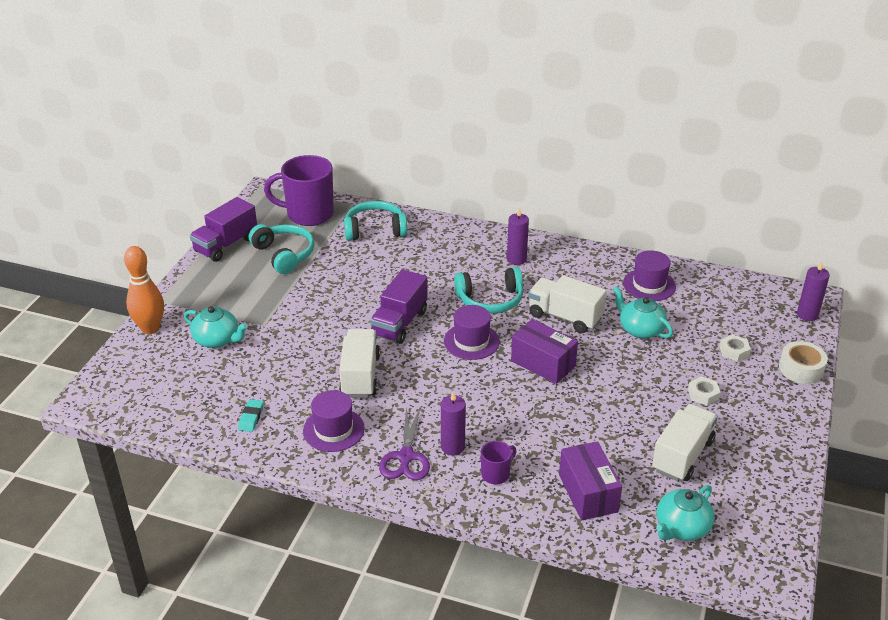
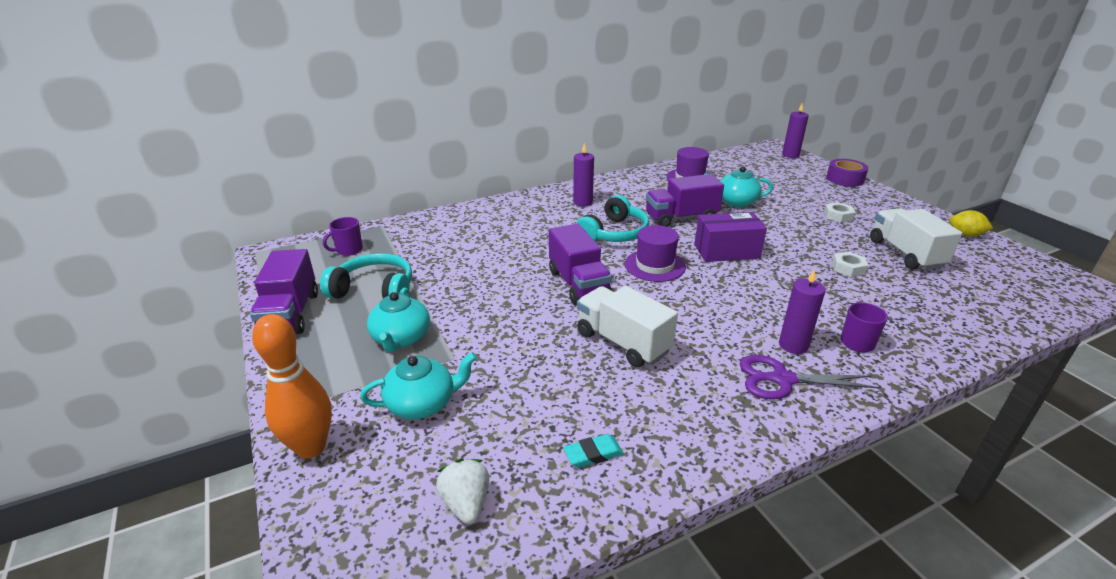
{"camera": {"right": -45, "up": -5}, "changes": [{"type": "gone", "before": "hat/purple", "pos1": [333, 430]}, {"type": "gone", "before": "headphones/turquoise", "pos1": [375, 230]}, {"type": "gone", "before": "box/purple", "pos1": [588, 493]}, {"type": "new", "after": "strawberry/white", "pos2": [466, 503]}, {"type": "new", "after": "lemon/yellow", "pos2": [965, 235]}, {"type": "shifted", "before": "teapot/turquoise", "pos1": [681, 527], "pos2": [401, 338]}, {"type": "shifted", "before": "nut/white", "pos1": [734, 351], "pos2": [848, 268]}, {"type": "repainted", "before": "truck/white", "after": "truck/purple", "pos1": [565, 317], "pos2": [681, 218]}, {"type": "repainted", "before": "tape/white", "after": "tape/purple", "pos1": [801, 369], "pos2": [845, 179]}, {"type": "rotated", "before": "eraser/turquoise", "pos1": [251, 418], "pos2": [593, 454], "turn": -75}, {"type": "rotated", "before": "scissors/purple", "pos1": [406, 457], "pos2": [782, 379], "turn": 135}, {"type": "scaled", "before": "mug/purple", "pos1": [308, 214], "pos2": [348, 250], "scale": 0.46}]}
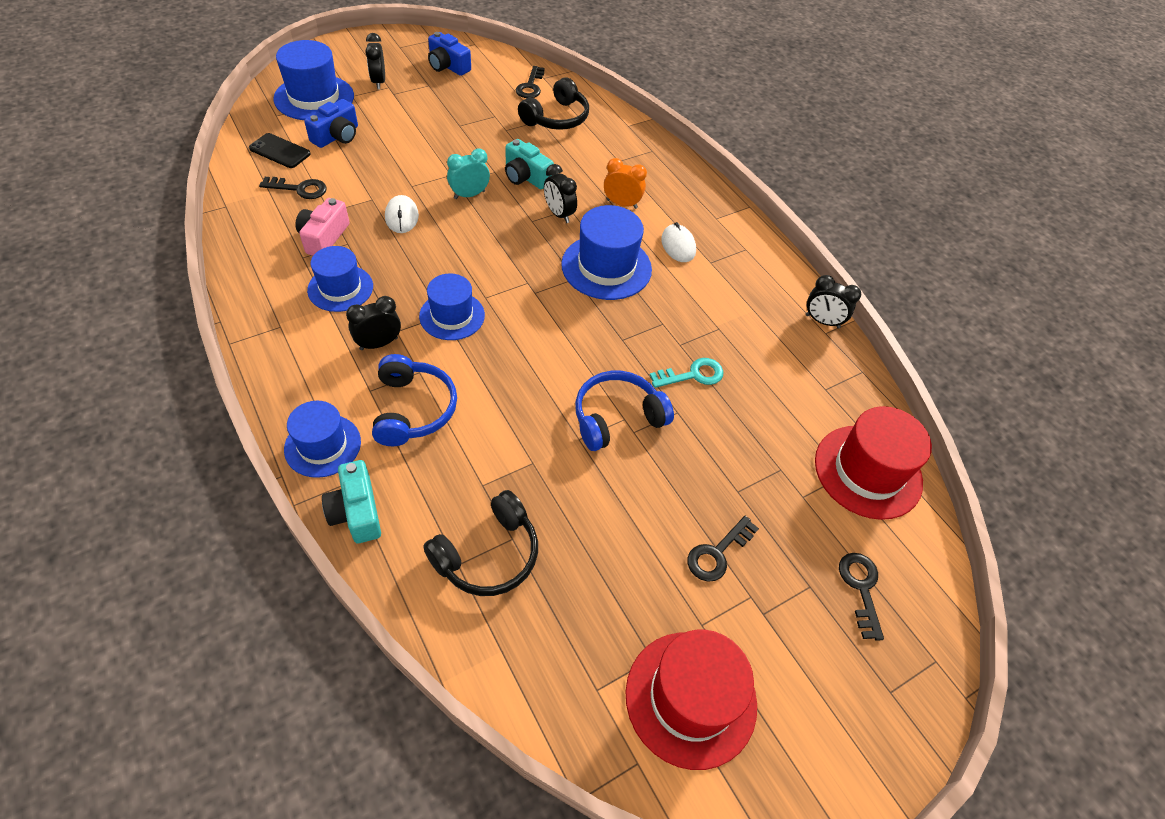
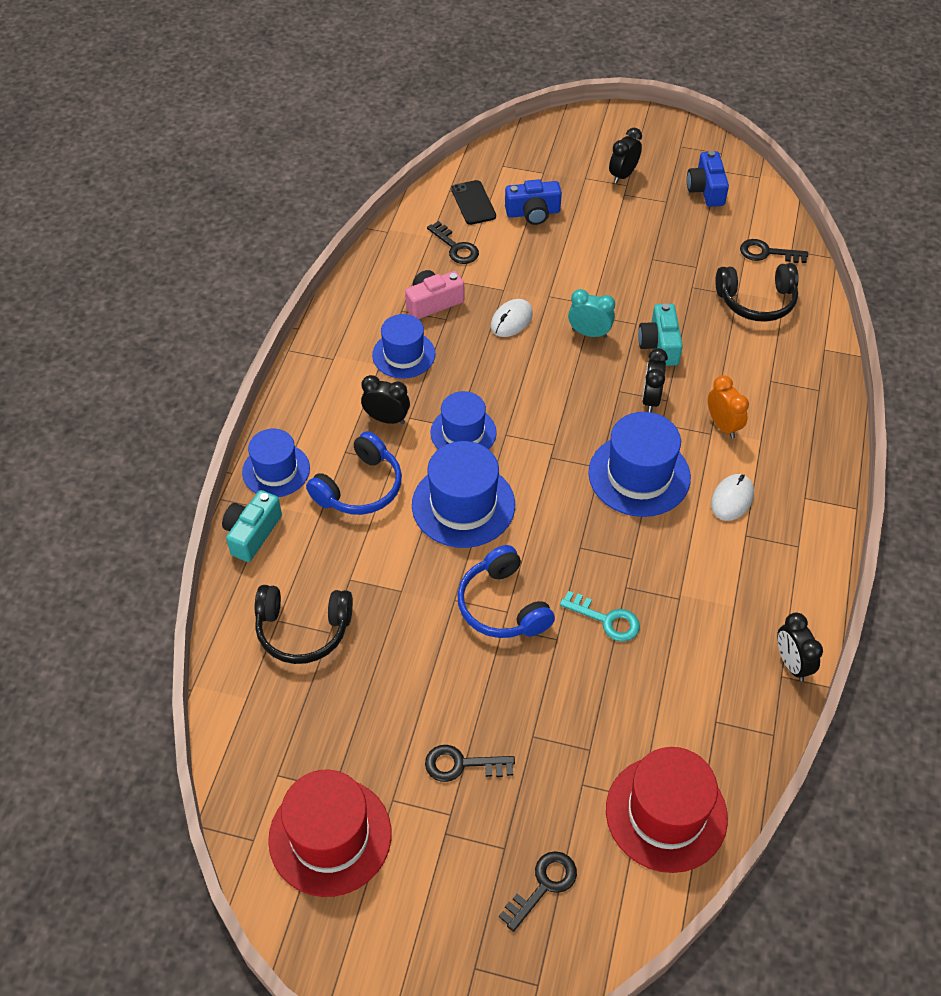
{"camera": {"right": 50, "up": 0}, "changes": [{"type": "shifted", "before": "hat/blue", "pos1": [314, 97], "pos2": [463, 505]}, {"type": "rotated", "before": "key/black", "pos1": [530, 86], "pos2": [767, 253], "turn": 45}, {"type": "rotated", "before": "headphones/blue", "pos1": [617, 417], "pos2": [502, 606], "turn": -135}]}
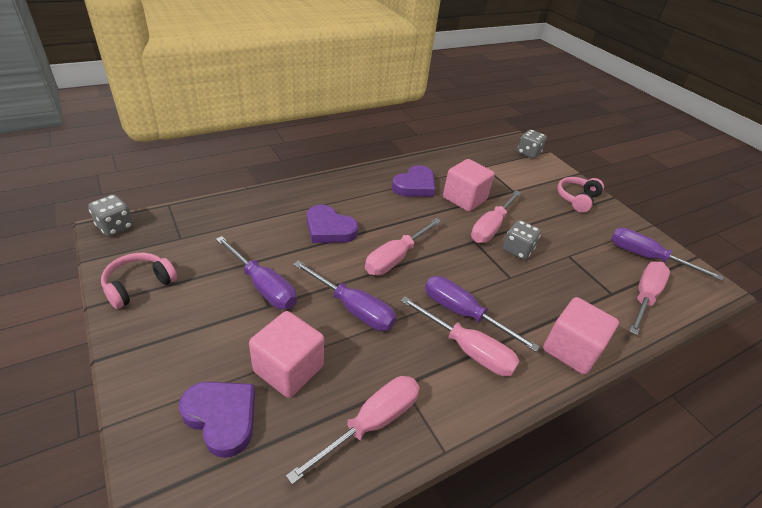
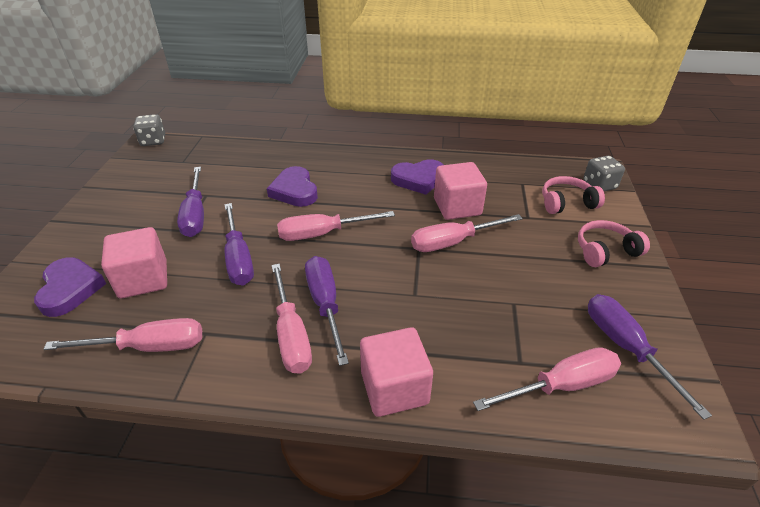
{"camera": {"right": 40, "up": 0}, "changes": [{"type": "gone", "before": "dice/grey", "pos1": [517, 250]}, {"type": "shifted", "before": "headphones/pink", "pos1": [139, 285], "pos2": [566, 203]}]}
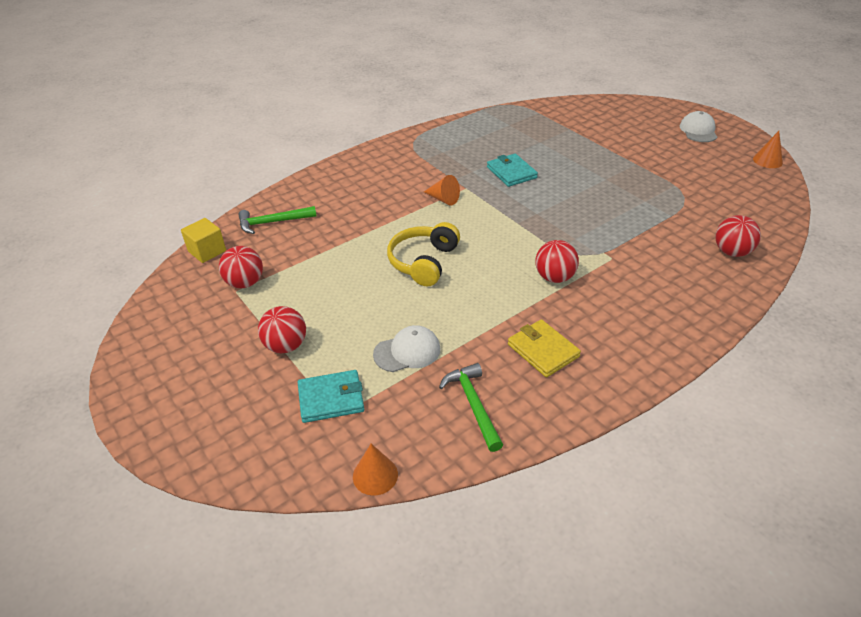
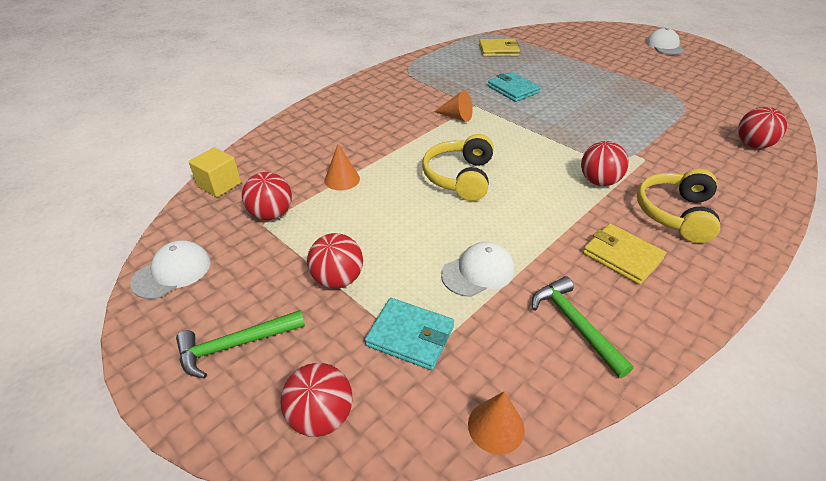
{"camera": {"right": -10, "up": 0}, "changes": [{"type": "new", "after": "cap/white", "pos2": [172, 272]}, {"type": "new", "after": "ball/red", "pos2": [321, 416]}, {"type": "new", "after": "wallet/yellow", "pos2": [498, 50]}, {"type": "new", "after": "headphones/yellow", "pos2": [675, 214]}, {"type": "shifted", "before": "hammer/green", "pos1": [272, 222], "pos2": [234, 345]}, {"type": "shifted", "before": "cone/orange", "pos1": [767, 160], "pos2": [342, 179]}, {"type": "rotated", "before": "wallet/turquoise", "pos1": [331, 399], "pos2": [410, 336], "turn": 45}]}
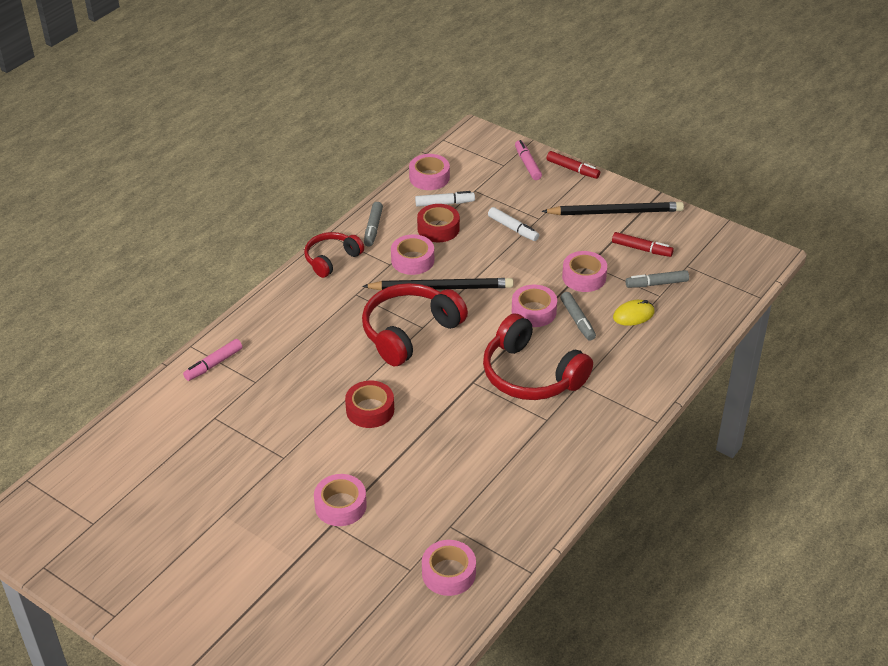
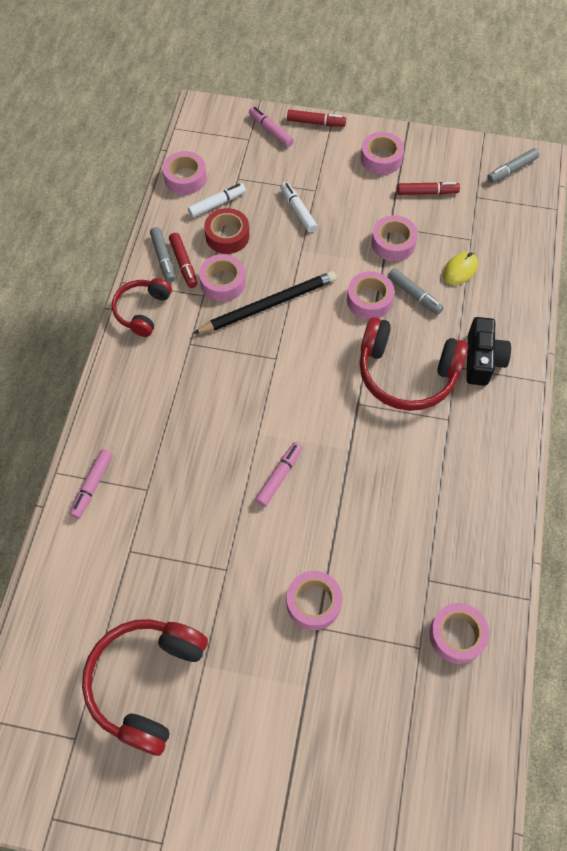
{"camera": {"right": -25, "up": 20}, "changes": [{"type": "new", "after": "marker/red", "pos2": [183, 264]}, {"type": "new", "after": "camera/black", "pos2": [482, 360]}, {"type": "shifted", "before": "headphones/red", "pos1": [409, 332], "pos2": [146, 683]}, {"type": "shifted", "before": "marker/grey", "pos1": [656, 284], "pos2": [511, 170]}, {"type": "swapped", "before": "tape/red", "after": "marker/pink", "pos1": [370, 410], "pos2": [279, 476]}, {"type": "swapped", "before": "pencil/black", "after": "tape/pink", "pos1": [615, 212], "pos2": [381, 158]}, {"type": "rotated", "before": "marker/white", "pos1": [513, 228], "pos2": [298, 211], "turn": -135}]}
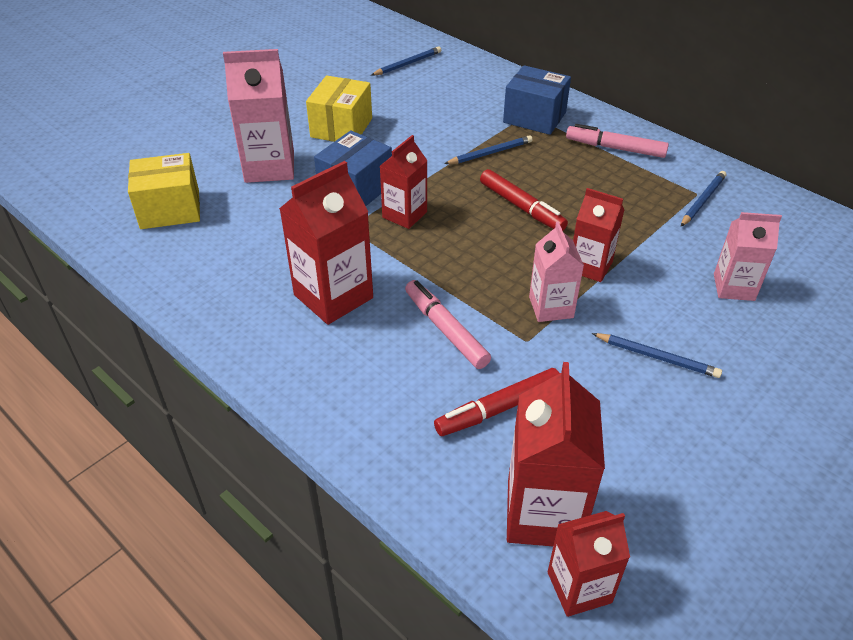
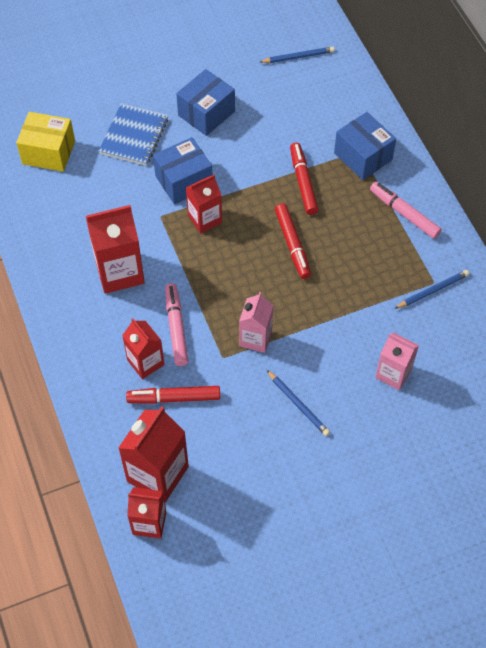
{"camera": {"right": 25, "up": 15}, "changes": [{"type": "shifted", "before": "carton/red", "pos1": [590, 266], "pos2": [145, 362]}, {"type": "swapped", "before": "carton/pink", "after": "notebook/blue", "pos1": [269, 167], "pos2": [134, 136]}, {"type": "swapped", "before": "pencil/blue", "after": "marker/red", "pos1": [490, 153], "pos2": [303, 182]}, {"type": "repainted", "before": "box/yellow", "after": "box/blue", "pos1": [341, 128], "pos2": [206, 113]}]}
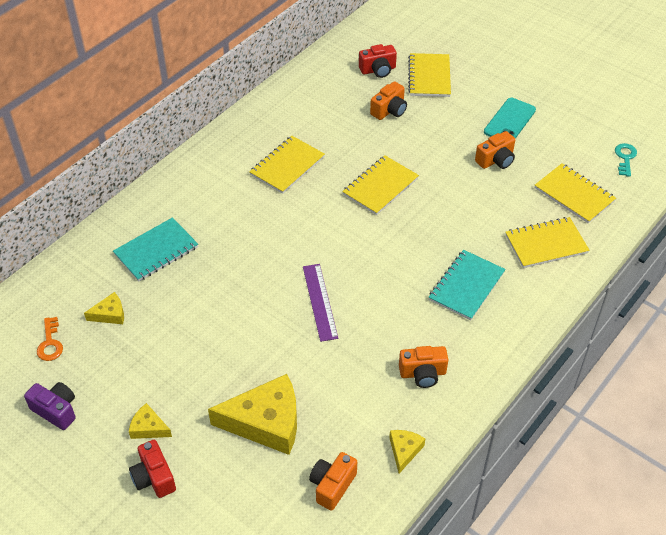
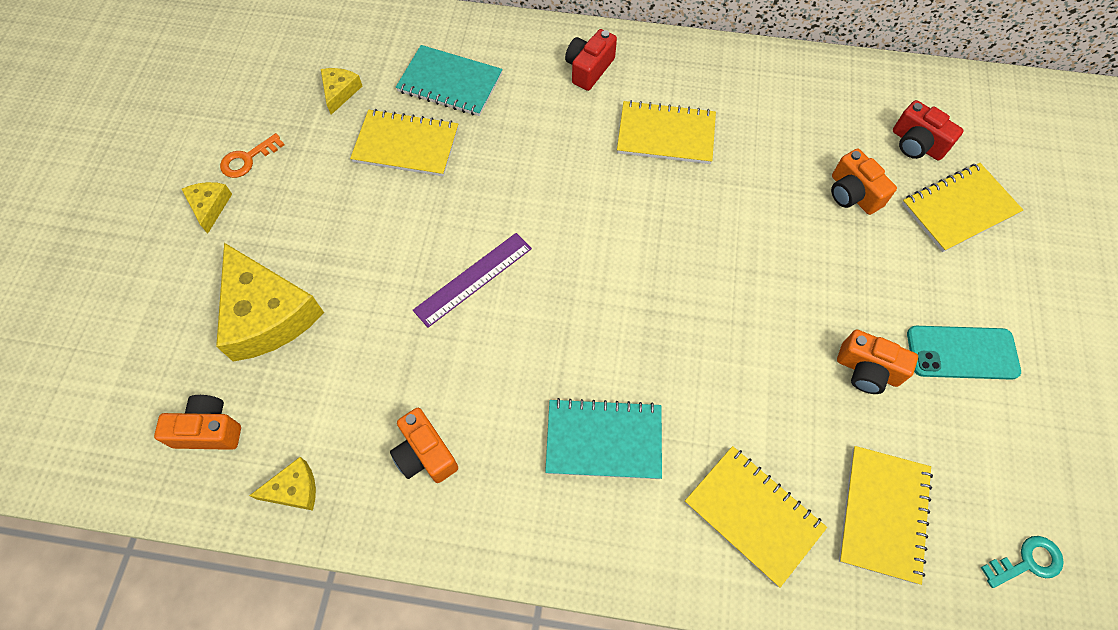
{"camera": {"right": 60, "up": 15}, "changes": [{"type": "gone", "before": "camera/purple", "pos1": [56, 410]}, {"type": "shifted", "before": "key/orange", "pos1": [50, 343], "pos2": [247, 159]}, {"type": "shifted", "before": "camera/red", "pos1": [154, 477], "pos2": [589, 69]}, {"type": "shifted", "before": "notebook/yellow", "pos1": [380, 186], "pos2": [406, 145]}, {"type": "rotated", "before": "cheese/yellow", "pos1": [110, 314], "pos2": [340, 92], "turn": -120}, {"type": "rotated", "before": "camera/orange", "pos1": [389, 110], "pos2": [852, 194], "turn": 45}]}
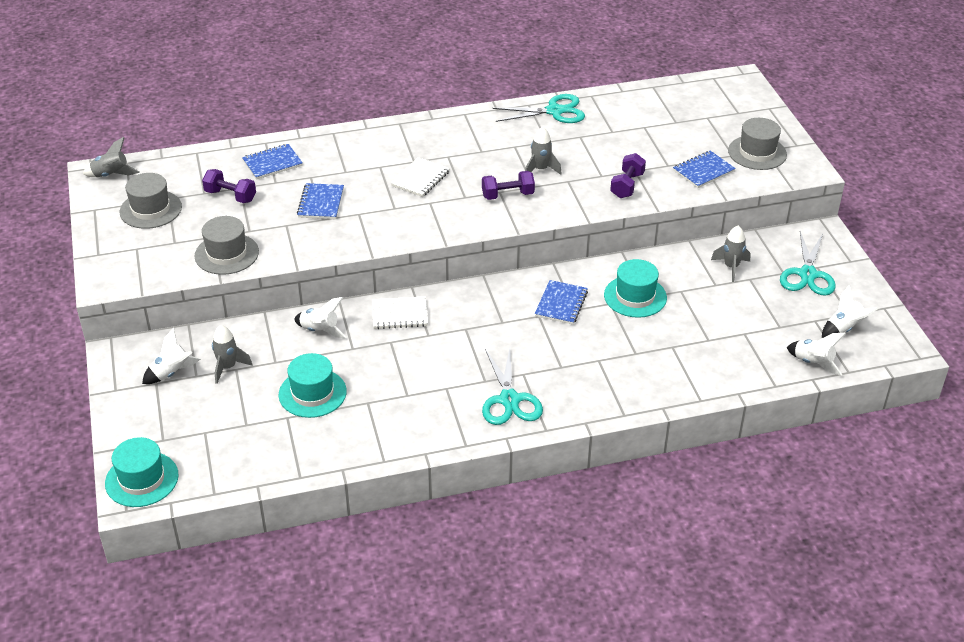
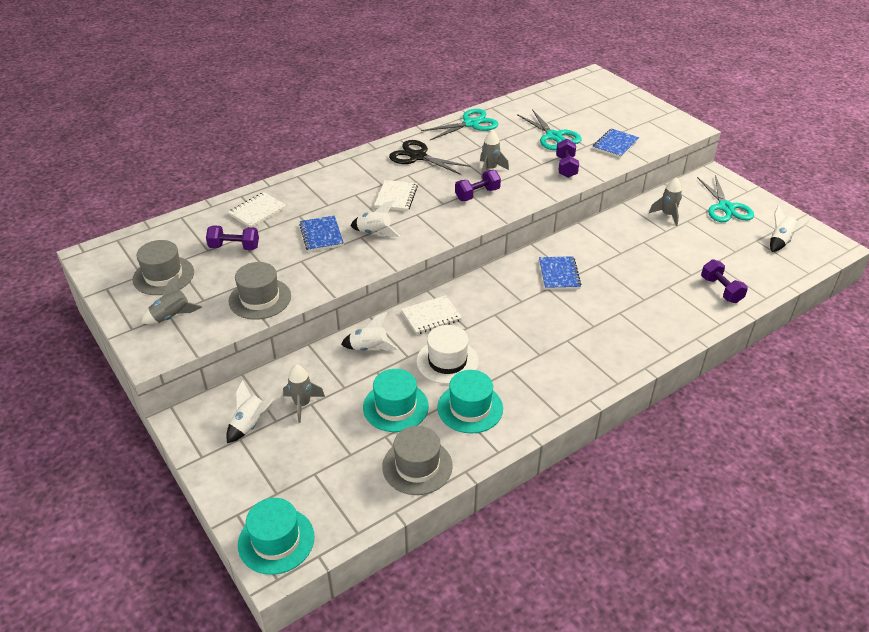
{"camera": {"right": -20, "up": 0}, "changes": [{"type": "new", "after": "scissors/black", "pos2": [417, 156]}, {"type": "new", "after": "hat/white", "pos2": [447, 361]}, {"type": "new", "after": "dumbbell/purple", "pos2": [721, 290]}, {"type": "shifted", "before": "rocket/grey", "pos1": [111, 175], "pos2": [172, 317]}, {"type": "shifted", "before": "scissors/turquoise", "pos1": [509, 400], "pos2": [553, 136]}, {"type": "shifted", "before": "hat/turquoise", "pos1": [635, 296], "pos2": [470, 408]}, {"type": "shifted", "before": "hat/grey", "pos1": [757, 153], "pos2": [417, 466]}, {"type": "shifted", "before": "rocket/white", "pos1": [813, 363], "pos2": [374, 232]}, {"type": "repainted", "before": "notebook/blue", "after": "notebook/white", "pos1": [272, 163], "pos2": [257, 211]}]}
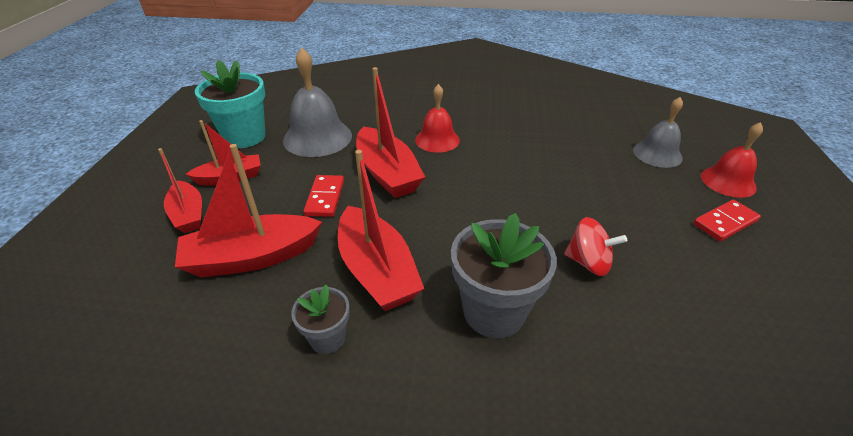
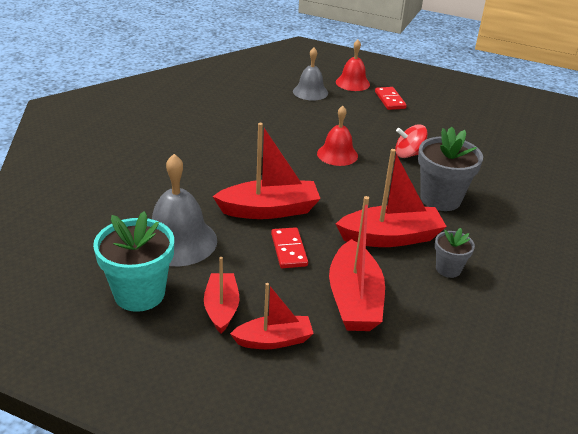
{"camera": {"right": -75, "up": -5}, "changes": [{"type": "shifted", "before": "bell/red", "pos1": [437, 140], "pos2": [337, 154]}, {"type": "rotated", "before": "domino/red", "pos1": [325, 198], "pos2": [288, 250], "turn": 60}, {"type": "rotated", "before": "spinning top/red", "pos1": [588, 262], "pos2": [408, 154], "turn": -135}]}
